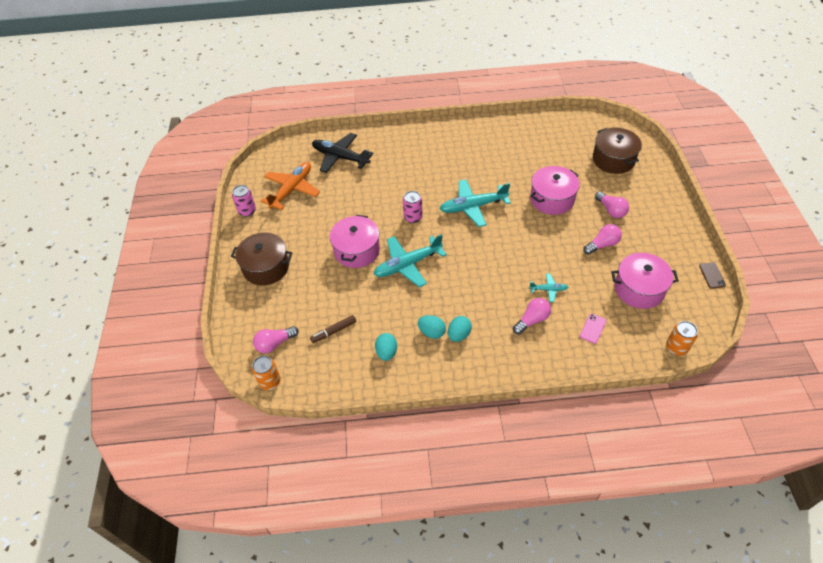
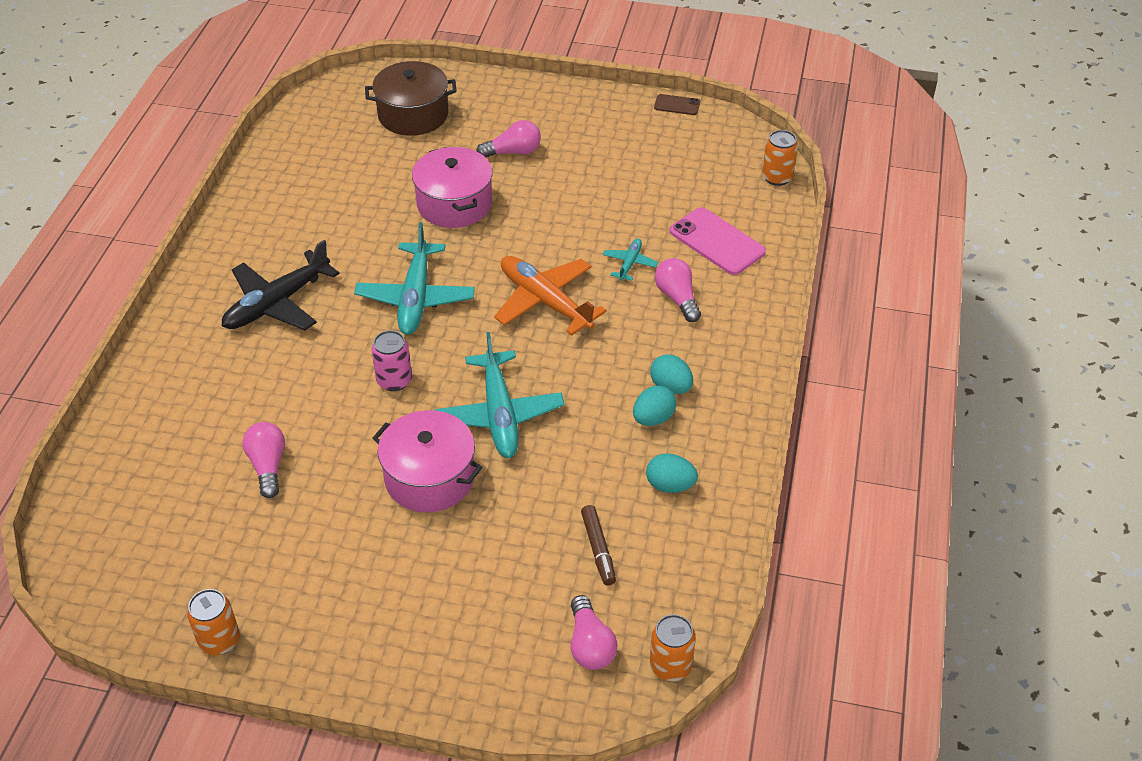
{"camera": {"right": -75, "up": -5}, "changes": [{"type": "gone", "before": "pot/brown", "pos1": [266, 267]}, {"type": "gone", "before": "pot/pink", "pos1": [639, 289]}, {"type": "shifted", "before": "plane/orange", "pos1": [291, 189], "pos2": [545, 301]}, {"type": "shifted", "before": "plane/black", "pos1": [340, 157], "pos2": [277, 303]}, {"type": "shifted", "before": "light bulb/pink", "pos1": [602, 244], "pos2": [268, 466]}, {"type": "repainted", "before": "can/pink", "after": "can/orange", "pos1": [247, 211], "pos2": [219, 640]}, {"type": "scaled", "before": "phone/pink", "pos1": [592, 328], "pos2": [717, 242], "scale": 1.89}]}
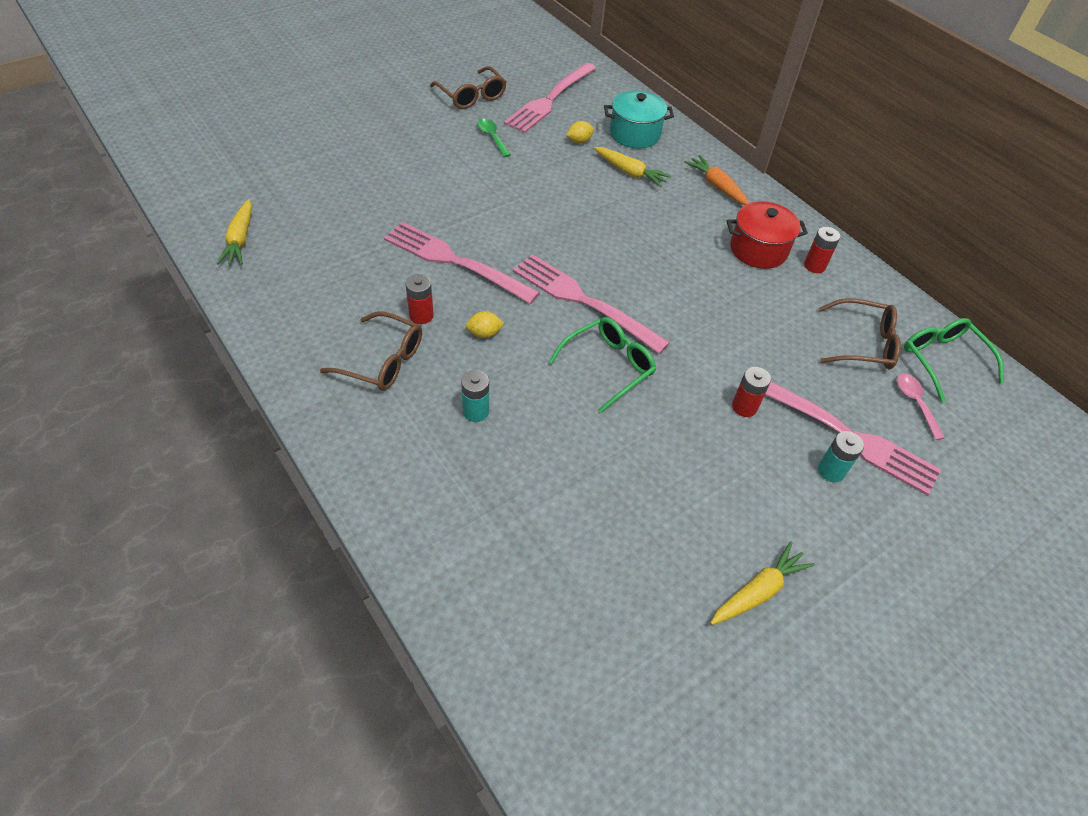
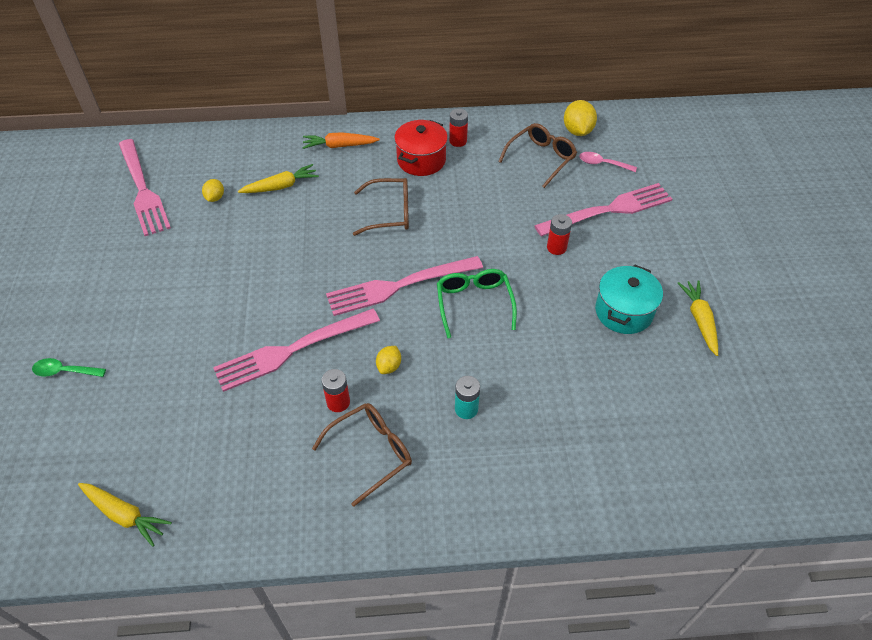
{"camera": {"right": -55, "up": 0}, "changes": [{"type": "gone", "before": "battery/turquoise", "pos1": [831, 471]}, {"type": "shifted", "before": "glasses/brown", "pos1": [472, 96], "pos2": [390, 213]}, {"type": "shifted", "before": "spoon/green", "pos1": [492, 137], "pos2": [64, 371]}, {"type": "shifted", "before": "pot/turquoise", "pos1": [634, 134], "pos2": [623, 312]}, {"type": "swapped", "before": "glasses/green", "after": "lemon/yellow", "pos1": [942, 360], "pos2": [577, 131]}]}
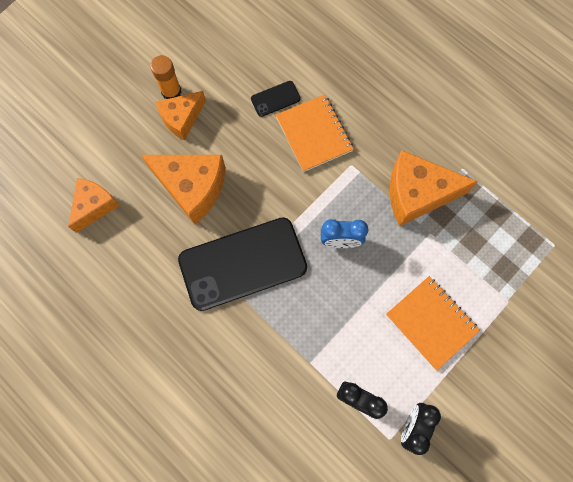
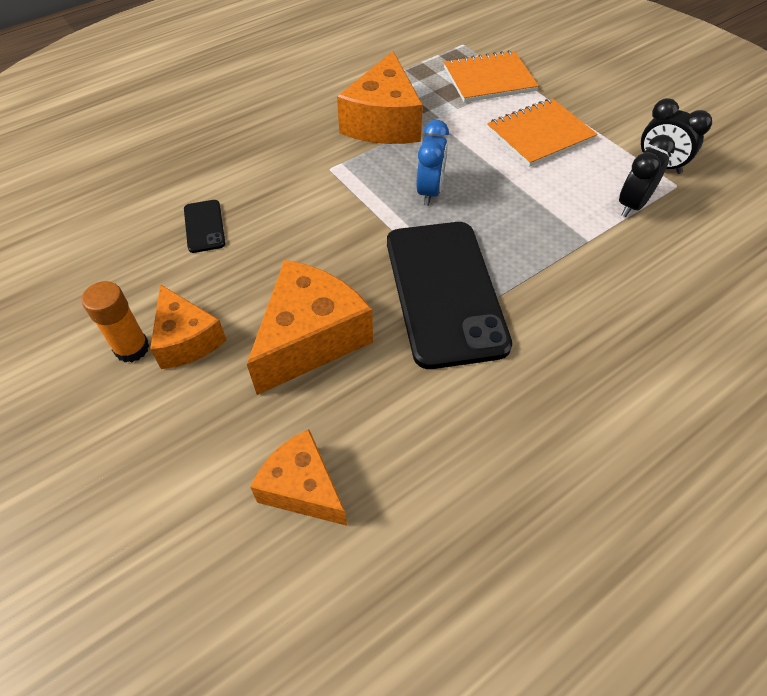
{"camera": {"right": -80, "up": -20}, "changes": [{"type": "shifted", "before": "notebook/orange", "pos1": [314, 134], "pos2": [489, 79]}]}
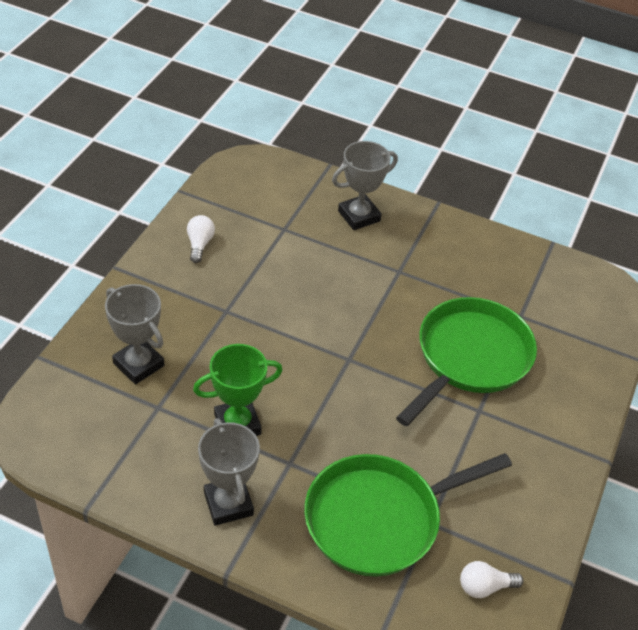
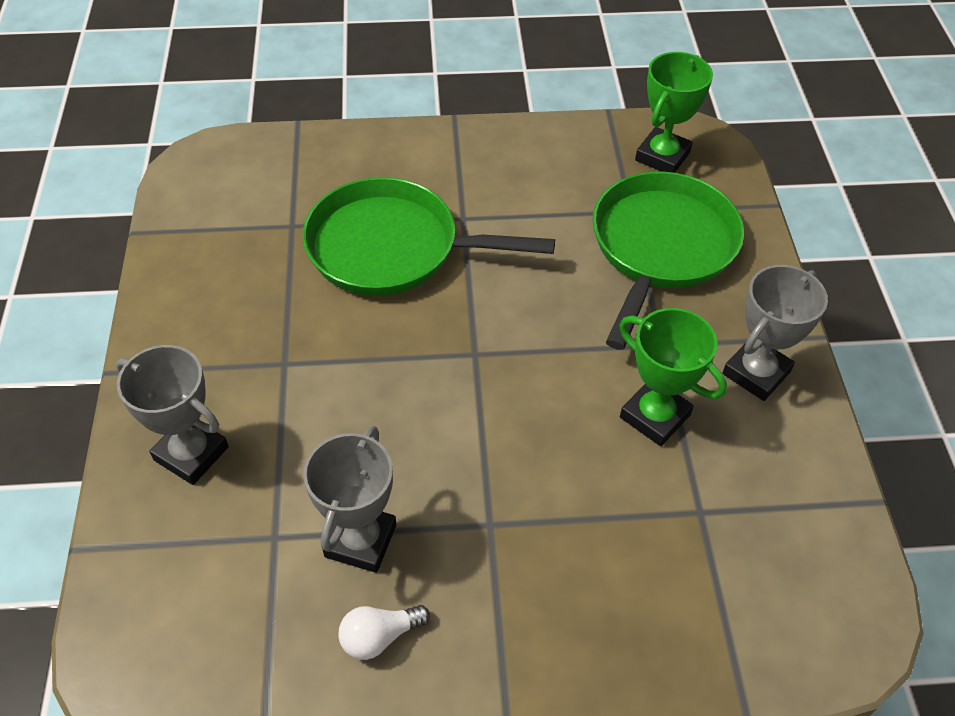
{"camera": {"right": -115, "up": 5}, "changes": [{"type": "shifted", "before": "trophy/grey", "pos1": [138, 364], "pos2": [360, 540]}, {"type": "swapped", "before": "light bulb/white", "after": "trophy/green", "pos1": [484, 587], "pos2": [662, 156]}, {"type": "rotated", "before": "pan/green", "pos1": [379, 518], "pos2": [661, 247], "turn": -105}]}
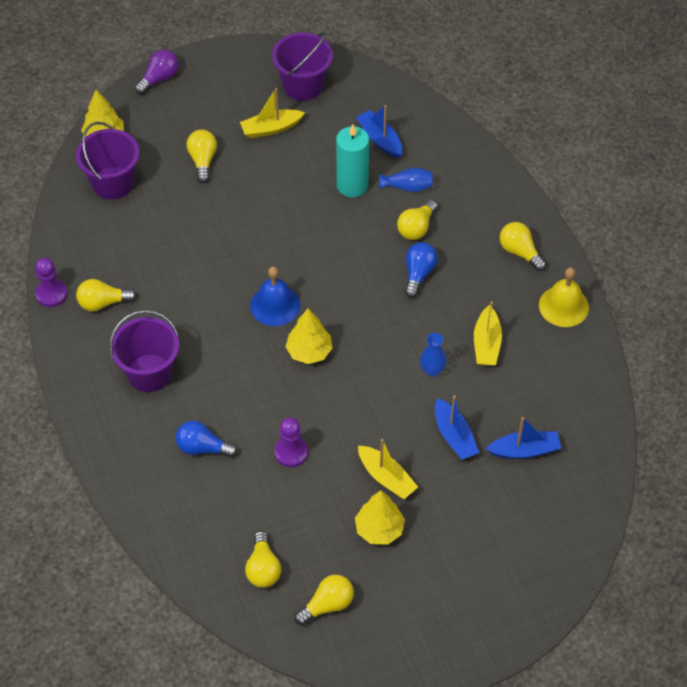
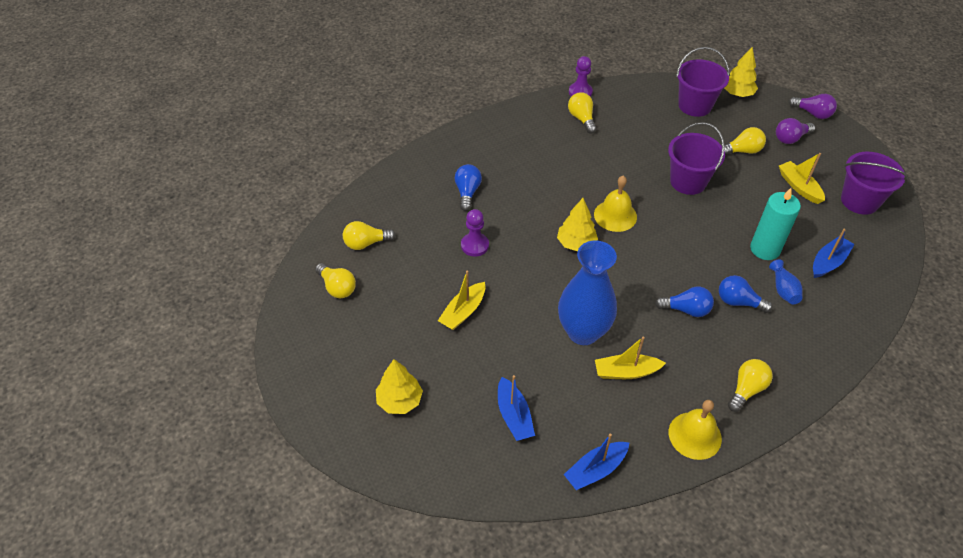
{"camera": {"right": 80, "up": -5}, "changes": [{"type": "new", "after": "light bulb/purple", "pos2": [790, 138]}, {"type": "shifted", "before": "bucket/purple", "pos1": [149, 373], "pos2": [688, 181]}, {"type": "shifted", "before": "tree/yellow", "pos1": [379, 529], "pos2": [399, 400]}, {"type": "shifted", "before": "boat/blue", "pos1": [454, 436], "pos2": [595, 470]}, {"type": "repainted", "before": "bell/blue", "after": "bell/yellow", "pos1": [275, 305], "pos2": [615, 215]}, {"type": "repainted", "before": "light bulb/yellow", "after": "light bulb/blue", "pos1": [416, 228], "pos2": [738, 302]}, {"type": "scaled", "before": "vase/blue", "pos1": [432, 370], "pos2": [583, 332], "scale": 2.29}]}
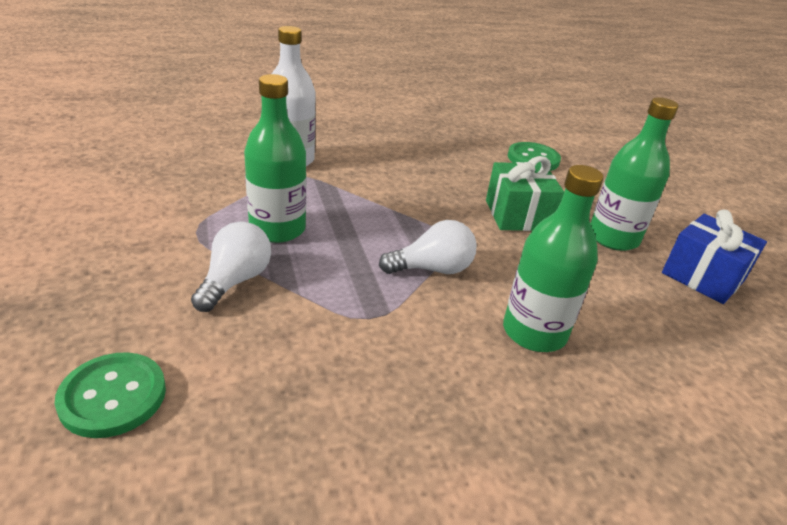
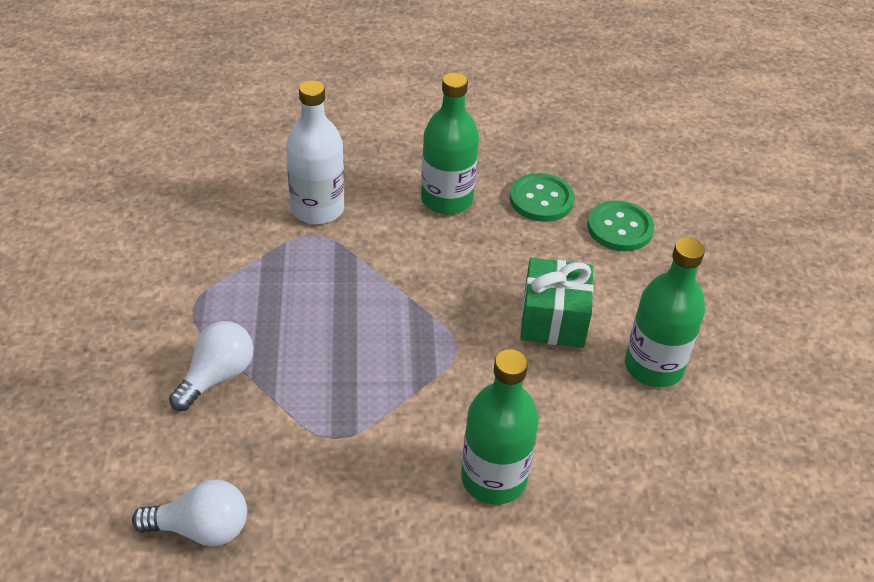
{"camera": {"right": 15, "up": 10}, "changes": [{"type": "gone", "before": "gift/blue", "pos1": [703, 277]}, {"type": "shifted", "before": "button/green", "pos1": [113, 396], "pos2": [541, 199]}, {"type": "shifted", "before": "bottle/green", "pos1": [277, 229], "pos2": [446, 199]}, {"type": "shifted", "before": "light bulb/white", "pos1": [432, 269], "pos2": [201, 529]}]}
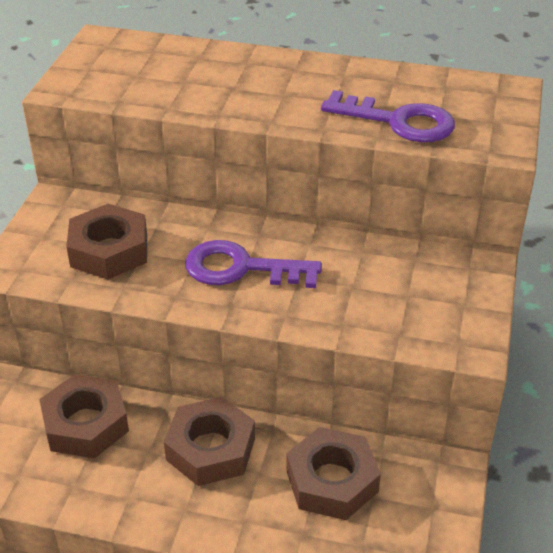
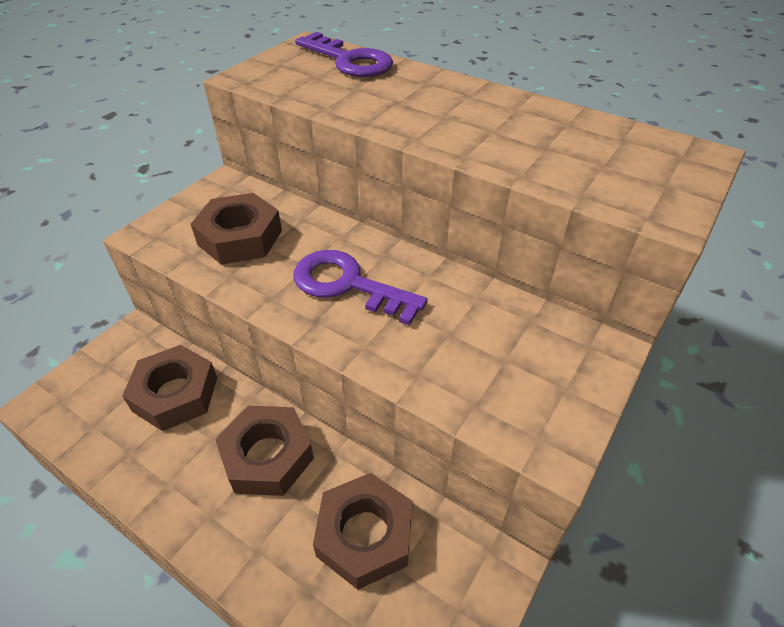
{"camera": {"right": 20, "up": 5}, "changes": [{"type": "shifted", "before": "key/purple", "pos1": [399, 121], "pos2": [350, 60]}]}
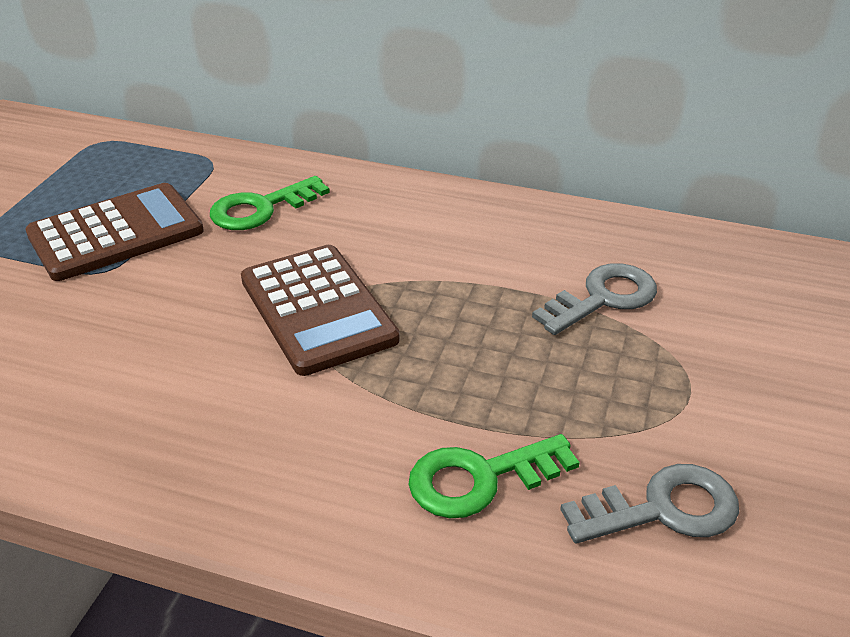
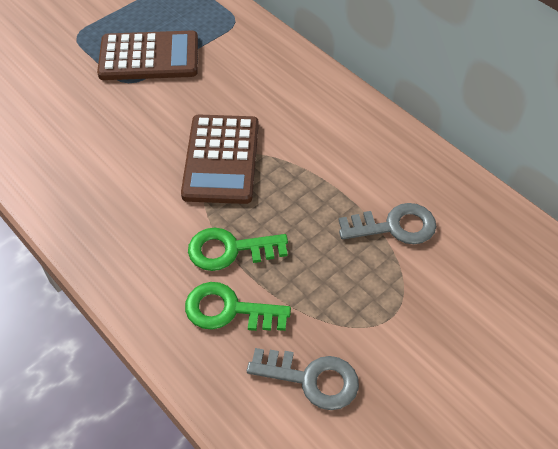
{"camera": {"right": 30, "up": 15}, "changes": [{"type": "shifted", "before": "key/green", "pos1": [261, 208], "pos2": [230, 250]}]}
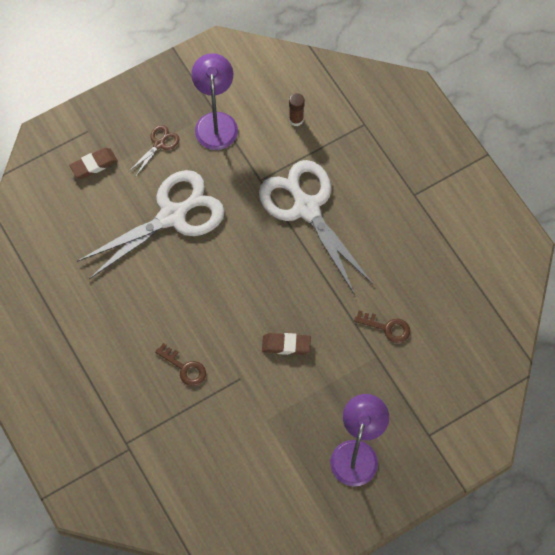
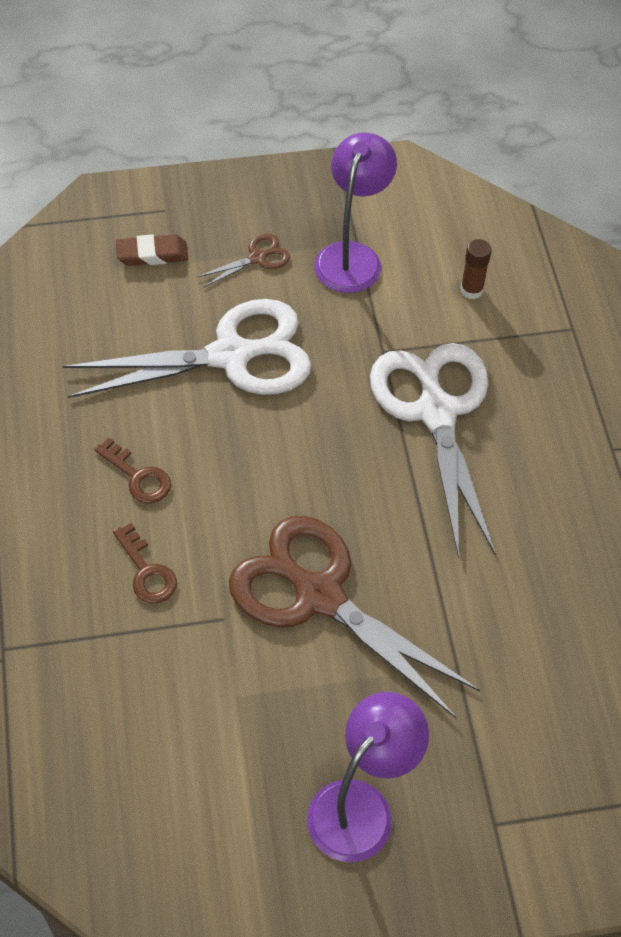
{"camera": {"right": 20, "up": -10}, "changes": [{"type": "shifted", "before": "key/brown", "pos1": [387, 328], "pos2": [138, 476]}, {"type": "swapped", "before": "eraser/brown", "after": "scissors/brown", "pos1": [286, 345], "pos2": [318, 595]}]}
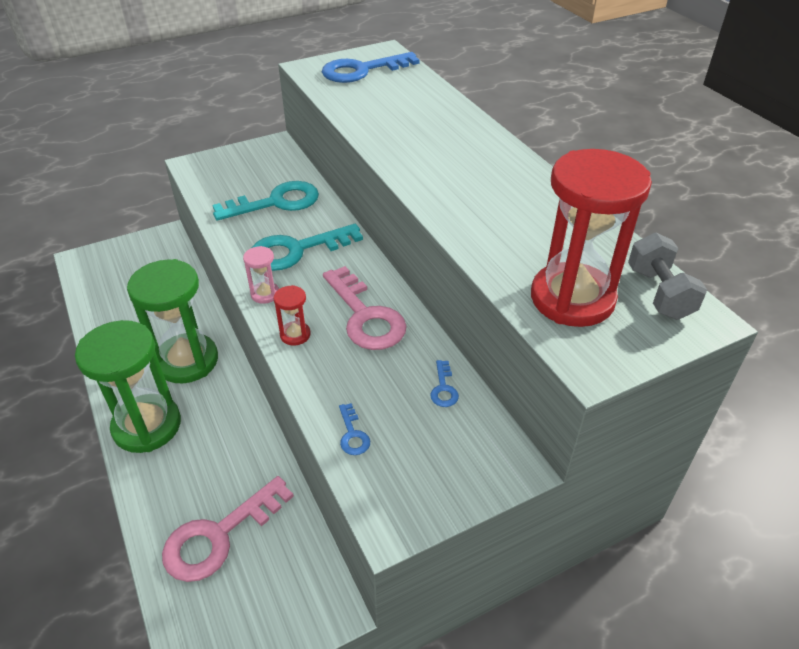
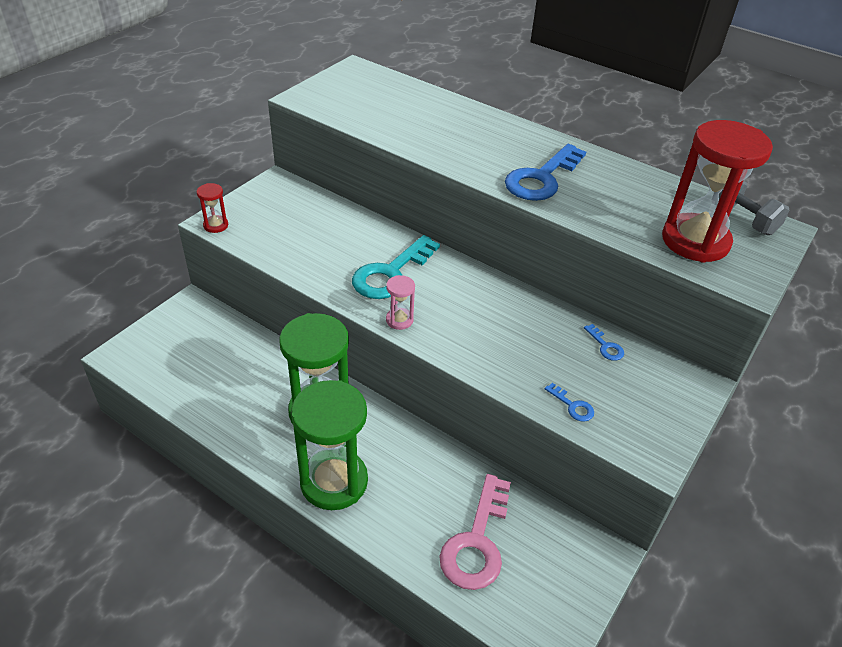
{"camera": {"right": -30, "up": 0}, "changes": [{"type": "gone", "before": "key/turquoise", "pos1": [276, 202]}, {"type": "gone", "before": "key/pink", "pos1": [365, 316]}, {"type": "shifted", "before": "hourglass/red", "pos1": [295, 335], "pos2": [216, 225]}, {"type": "shifted", "before": "key/blue", "pos1": [362, 70], "pos2": [541, 178]}]}
